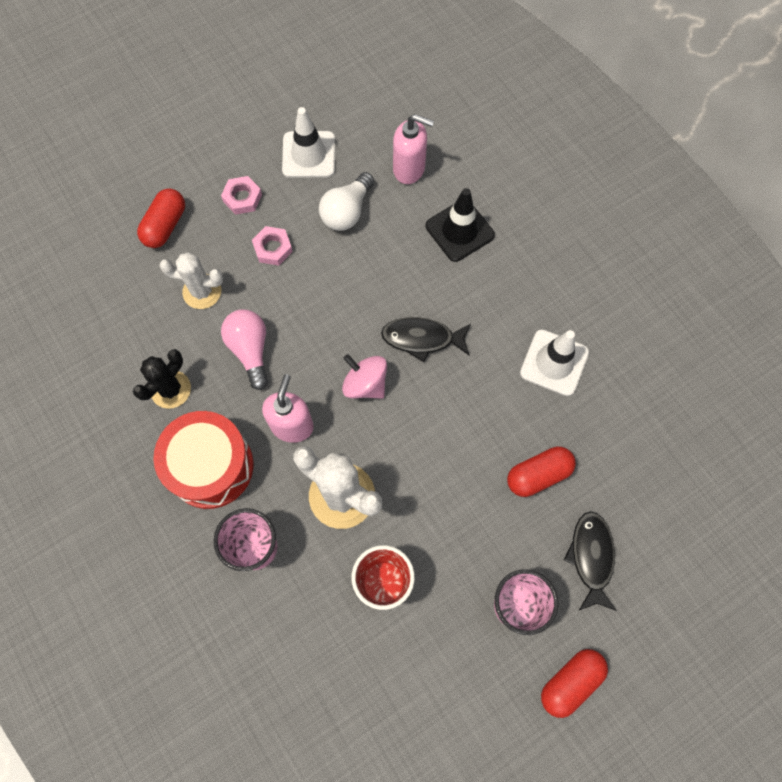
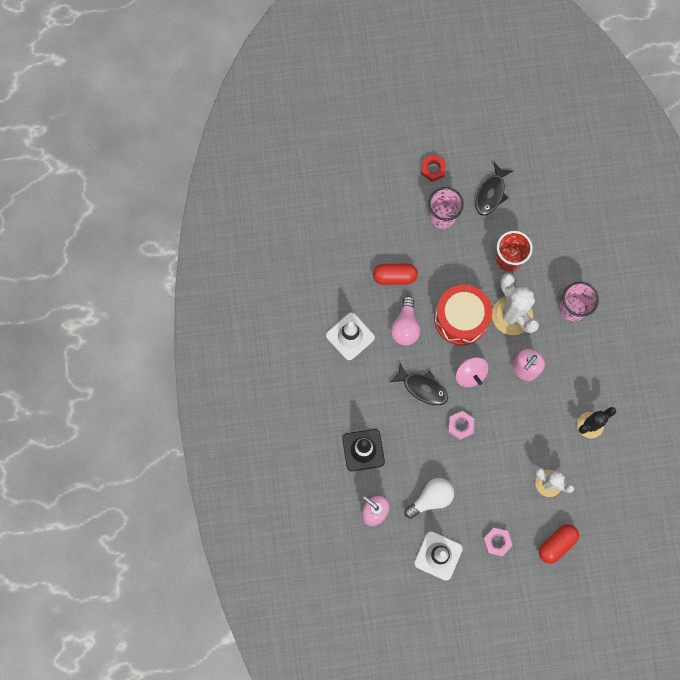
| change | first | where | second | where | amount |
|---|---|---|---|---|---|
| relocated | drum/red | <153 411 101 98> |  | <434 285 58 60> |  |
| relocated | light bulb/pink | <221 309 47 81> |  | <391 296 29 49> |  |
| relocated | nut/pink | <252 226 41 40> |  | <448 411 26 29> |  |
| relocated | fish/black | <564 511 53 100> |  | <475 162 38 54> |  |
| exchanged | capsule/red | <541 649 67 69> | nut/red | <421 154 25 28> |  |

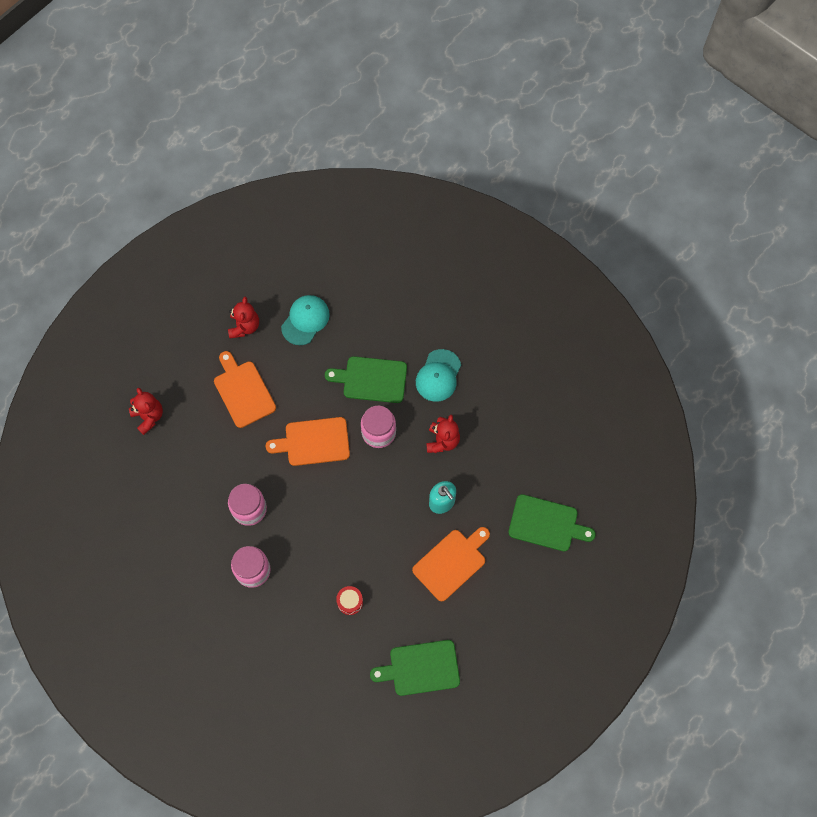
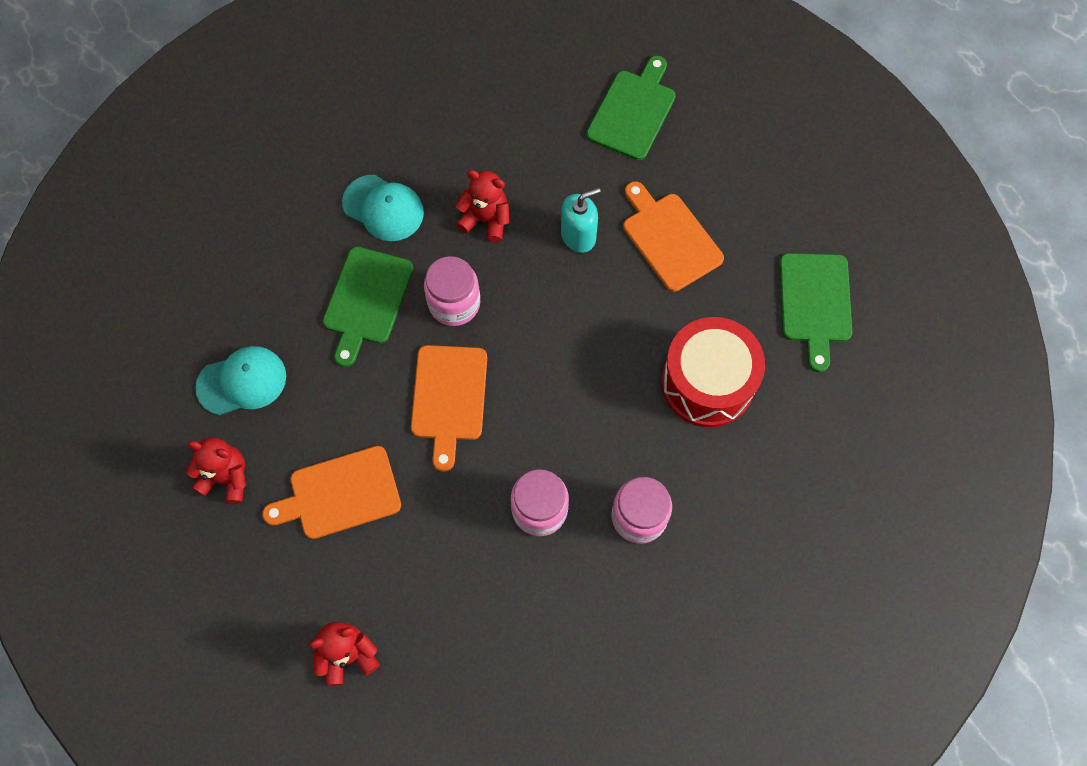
| change | first | where | second | where | amount |
|---|---|---|---|---|---|
| spun | cap/turquoise | <281 295 49 50> |  | <195 346 91 69> | 120 degrees clockwise |
| size | drum/red | <336 586 27 29> |  | <661 317 104 110> | x2.41 |

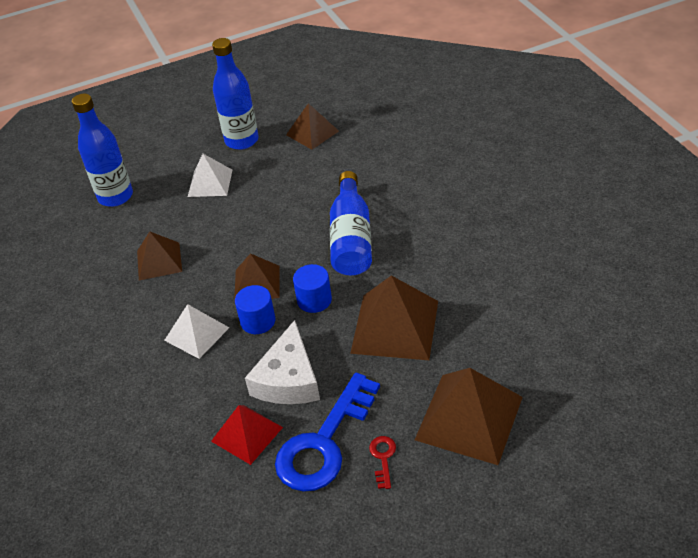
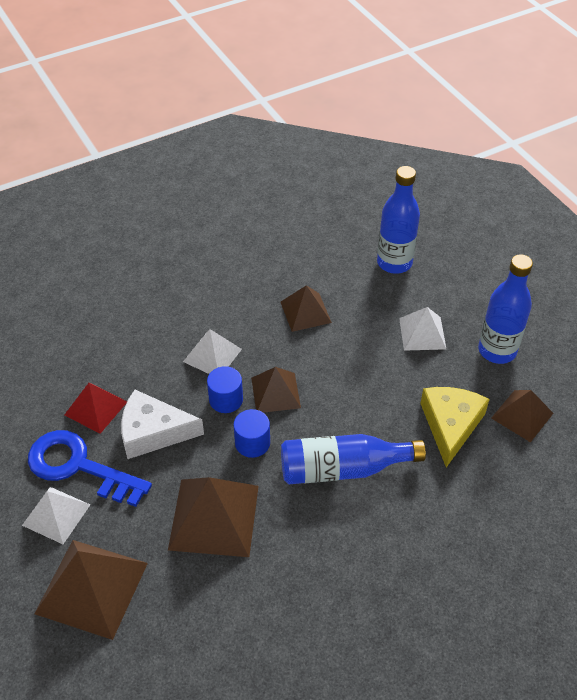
| change | first | where | second | where | amount |
|---|---|---|---|---|---|
| appeared |  |  | cheese/yellow | <420 387 70 80> |  |
| exchanged | key/red | <369 436 27 53> | pyramid/white | <22 487 68 57> |  |

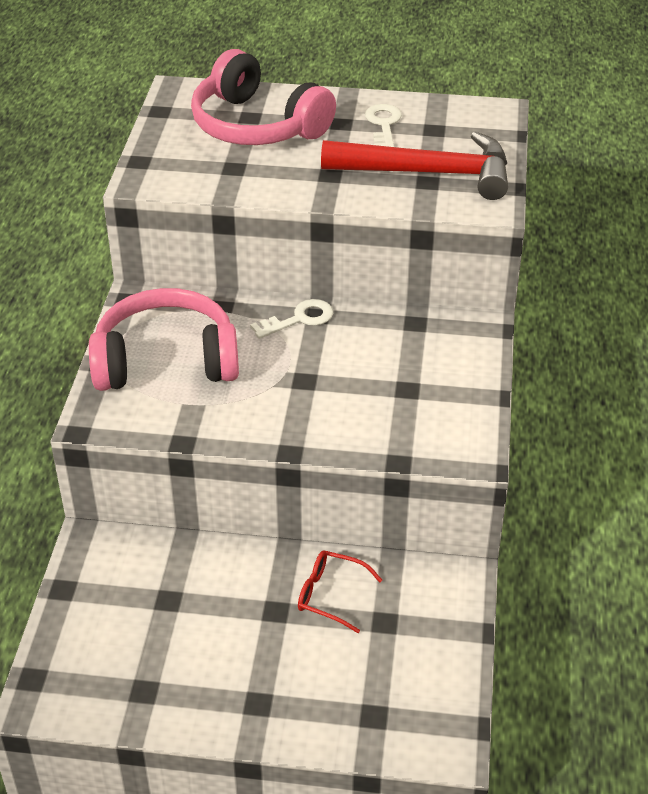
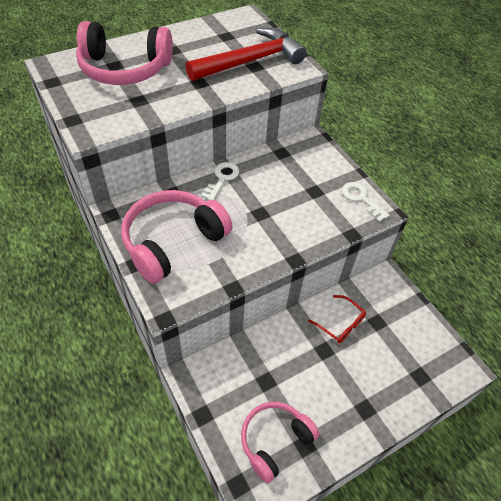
| change | first | where | second | where | amount |
|---|---|---|---|---|---|
| appeared |  |  | headphones/pink | <241 402 79 81> |  |
| relocated | key/white | <365 104 37 43> |  | <342 182 48 40> |  |
| spun | glasses/red | <298 550 84 83> |  | <308 295 58 48> | 120 degrees counterclockwise |

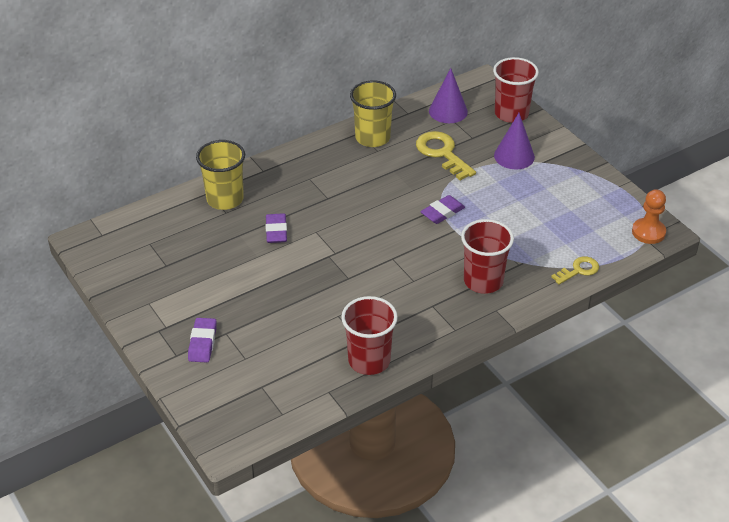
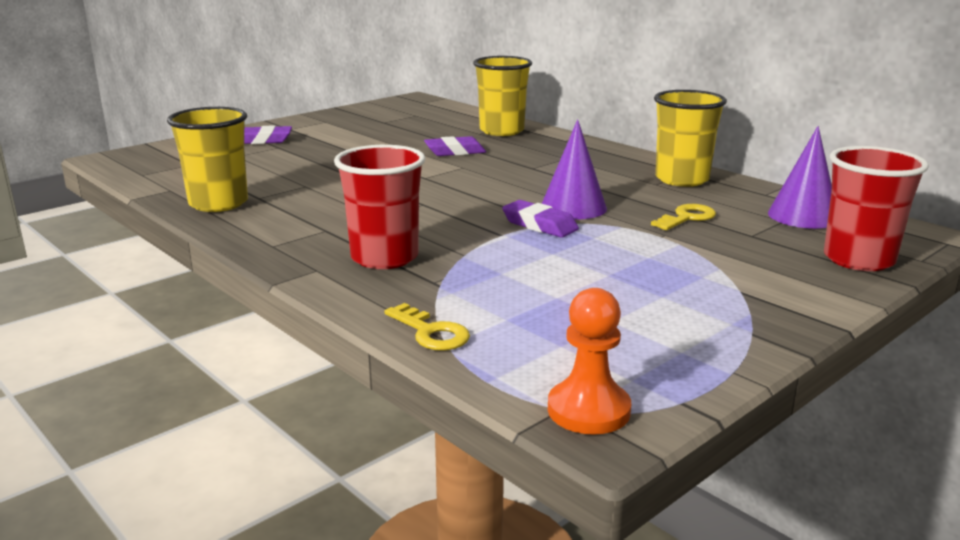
| change | first | where | second | where | amount |
|---|---|---|---|---|---|
| relocated | cone/purple | <494 113 41 56> |  | <542 119 65 100> |  |
| colour | cup/red | <341 296 57 79> | cup/yellow | <167 107 81 105> |  |
| size | key/yellow | <416 131 60 49> |  | <651 204 65 26> | x0.60 |

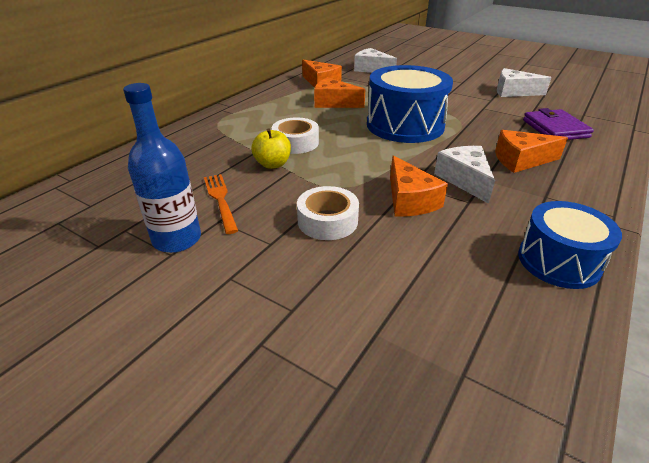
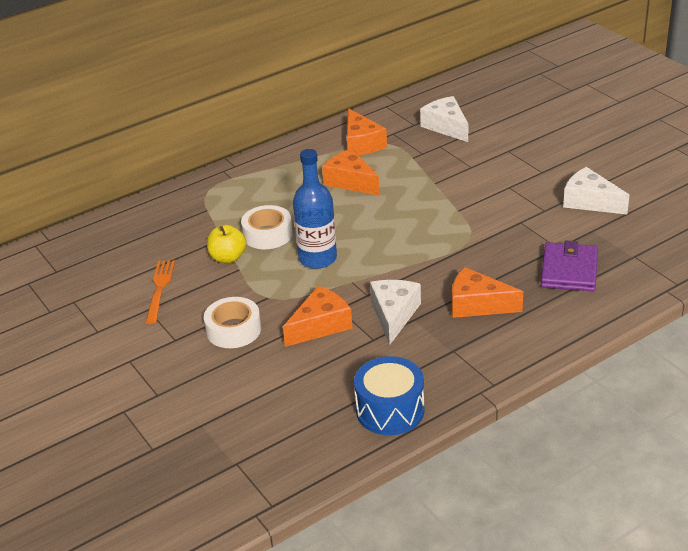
| change | first | where | second | where | amount |
|---|---|---|---|---|---|
| missing | drum/blue | <367 65 86 78> |  |  |  |
| relocated | bottle/blue | <123 83 78 170> |  | <293 149 44 120> |  |
| spun | cheese/orange | <390 155 58 62> |  | <283 286 69 61> | 135 degrees counterclockwise |

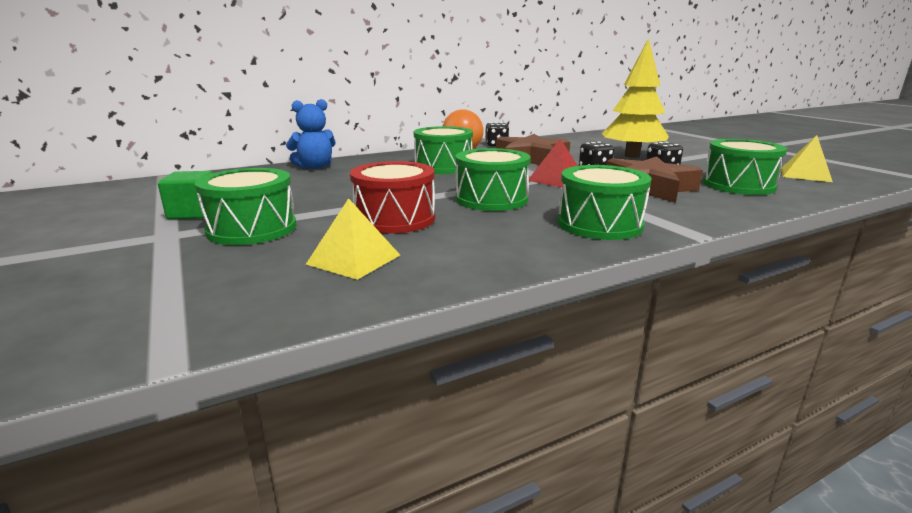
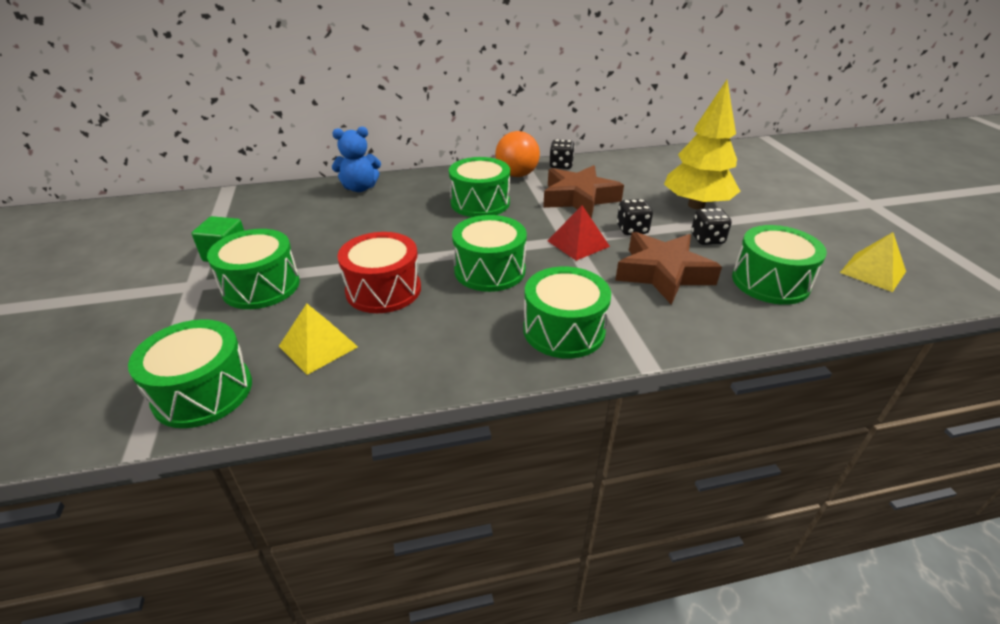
| change | first | where | second | where | amount |
|---|---|---|---|---|---|
| appeared |  |  | drum/green | <128 319 124 109> |  |

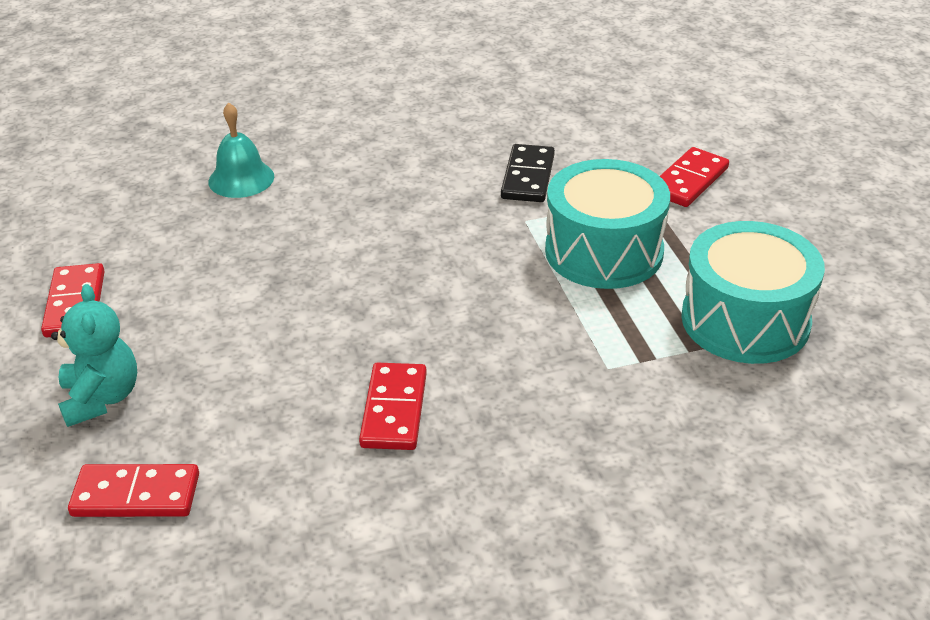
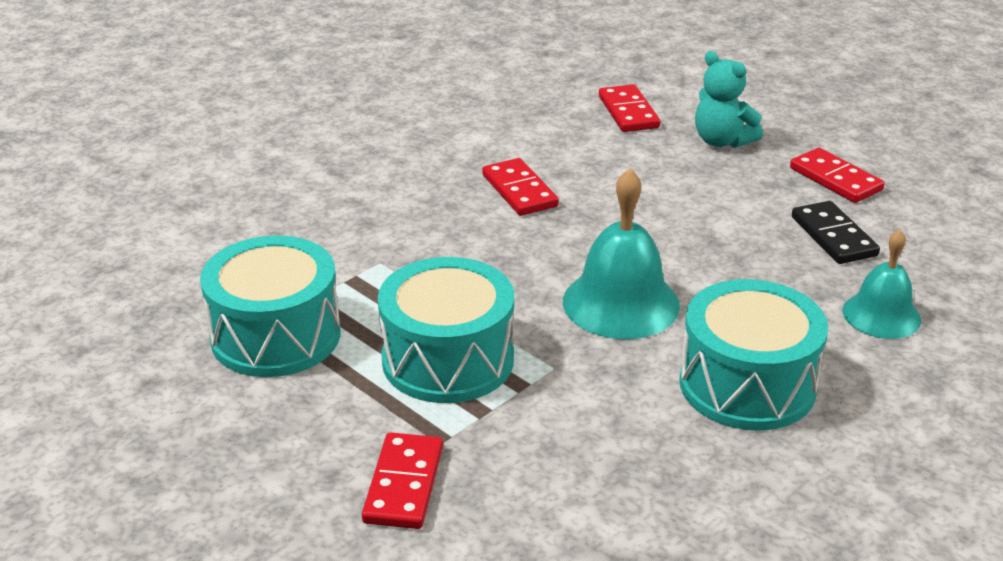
| change | first | where | second | where | amount |
|---|---|---|---|---|---|
| appeared |  |  | bell/turquoise | <563 169 117 170> |  |
| appeared |  |  | drum/turquoise | <679 279 149 152> |  |
| relocated | domino/black | <501 144 54 58> |  | <792 201 88 63> |  |
| spun | domino/red | <68 464 131 53> |  | <599 84 61 48> | 75 degrees counterclockwise |

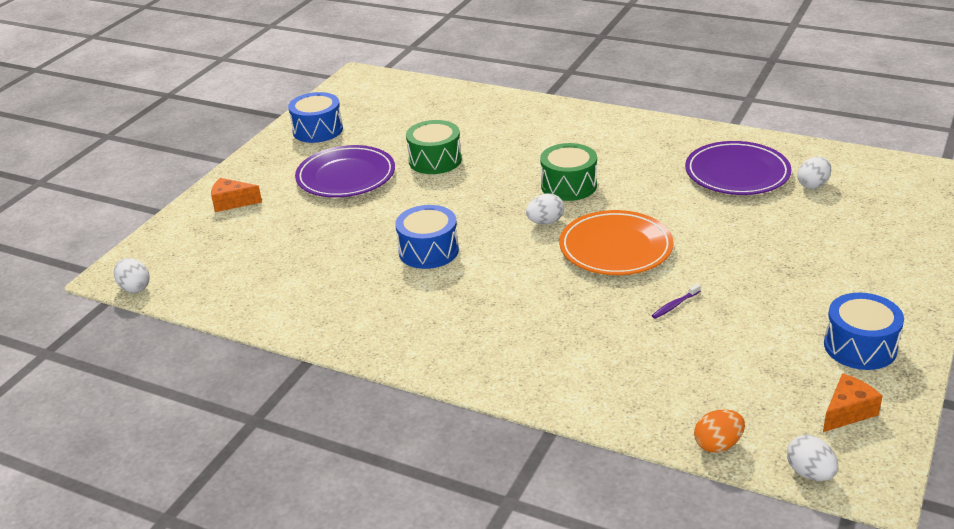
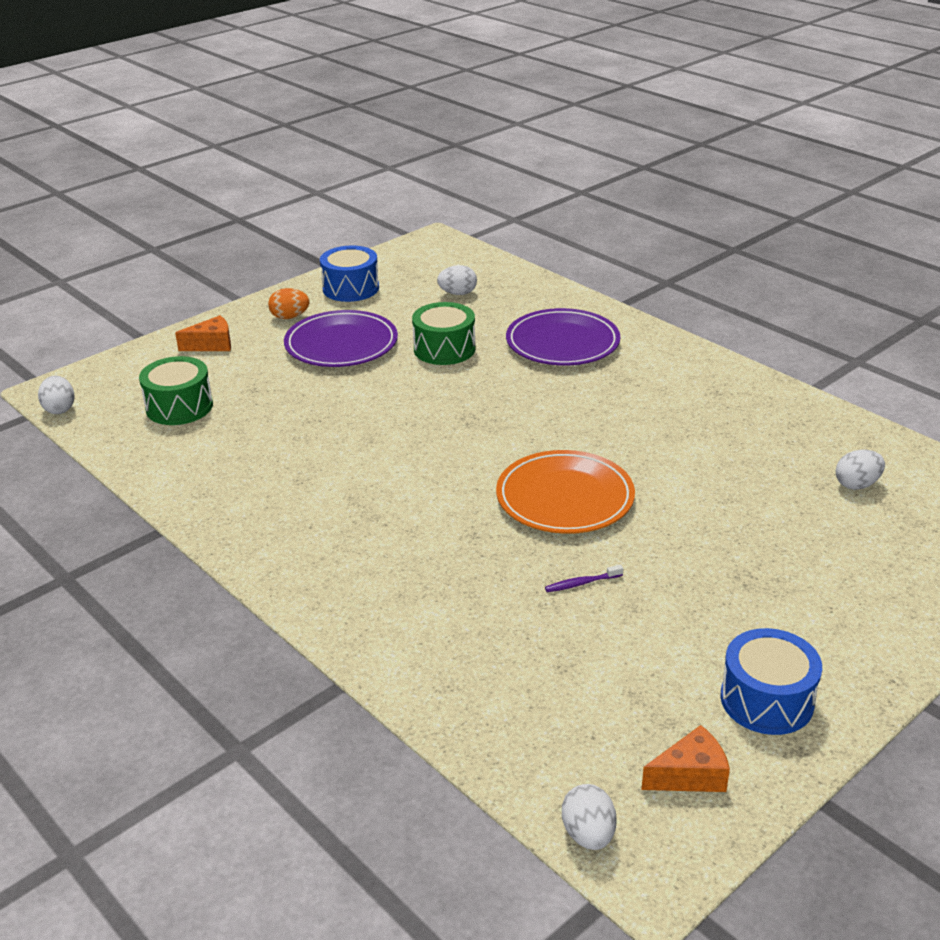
| change | first | where | second | where | amount |
|---|---|---|---|---|---|
| missing | drum/blue | <395 205 64 64> |  |  |  |
| relocated | egg/white | <526 194 38 30> |  | <437 265 40 30> |  |
| relocated | drum/green | <540 143 57 58> |  | <139 356 74 69> |  |
| relocated | plate/purple | <685 141 106 54> |  | <506 308 114 57> |  |
| relocated | egg/orange | <694 410 51 43> |  | <268 288 41 31> |  |
| spun | cheese/orange | <211 178 51 34> |  | <175 315 56 36> | 135 degrees clockwise |

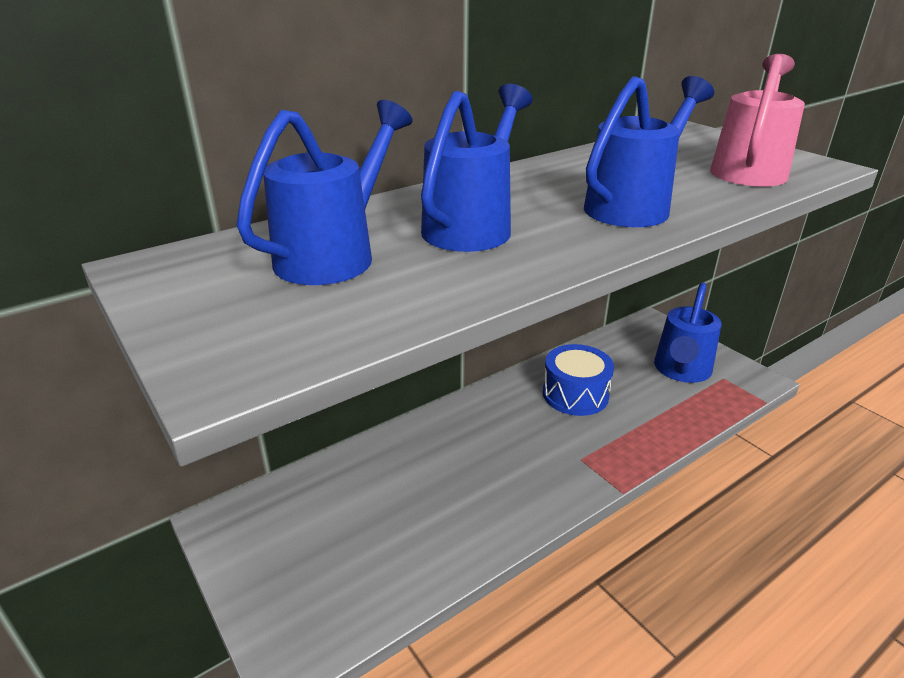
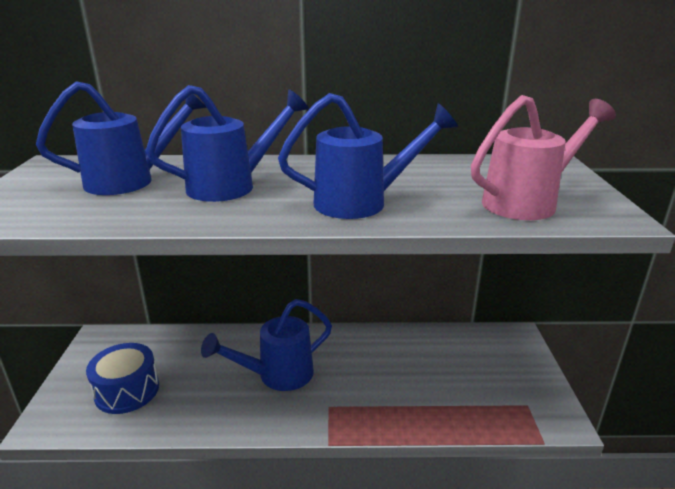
| change | first | where | second | where | amount |
|---|---|---|---|---|---|
| relocated | drum/blue | <543 344 71 72> |  | <86 343 73 71> |  |
| relocated | watering can/blue | <654 282 67 101> |  | <201 299 131 92> |  |

